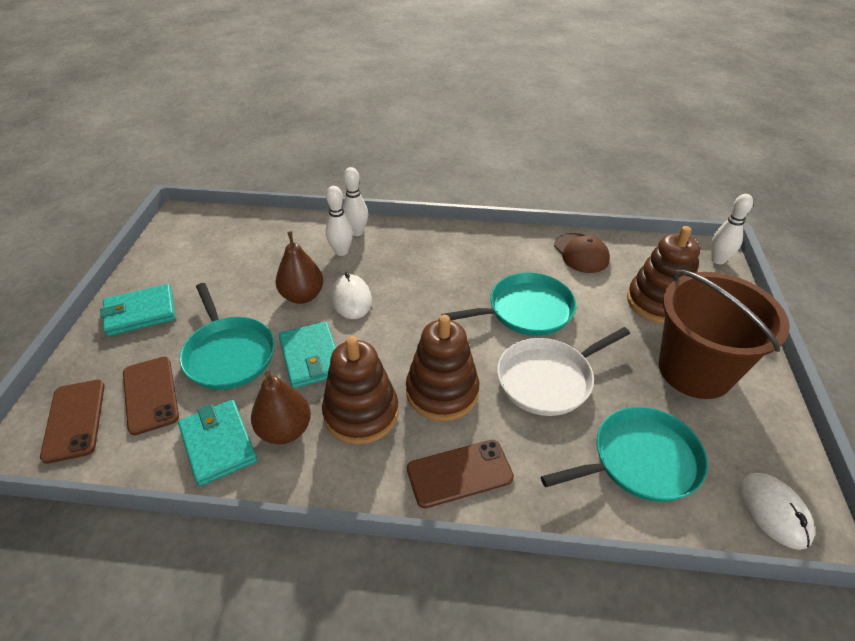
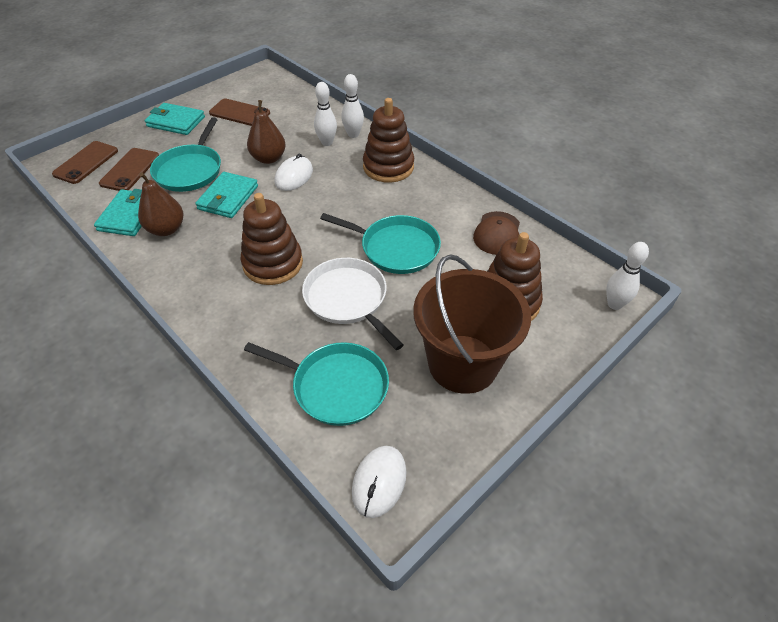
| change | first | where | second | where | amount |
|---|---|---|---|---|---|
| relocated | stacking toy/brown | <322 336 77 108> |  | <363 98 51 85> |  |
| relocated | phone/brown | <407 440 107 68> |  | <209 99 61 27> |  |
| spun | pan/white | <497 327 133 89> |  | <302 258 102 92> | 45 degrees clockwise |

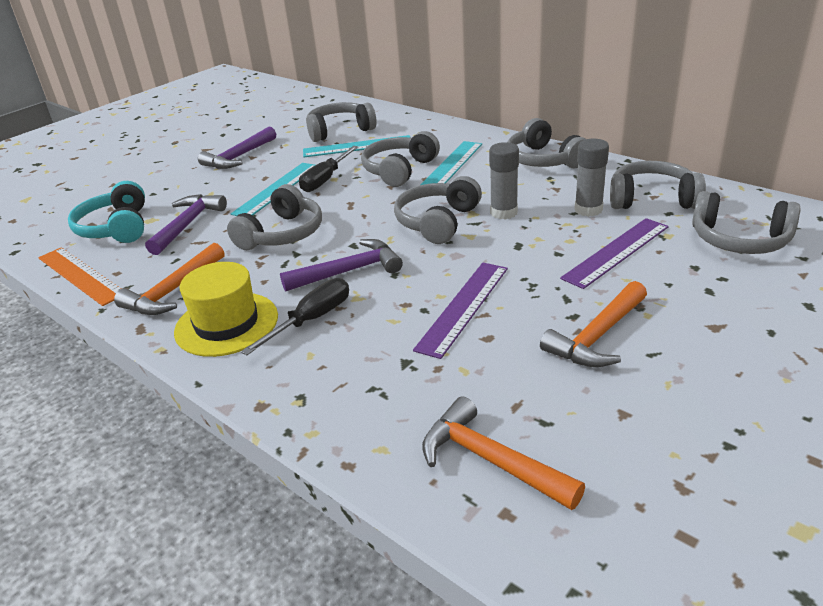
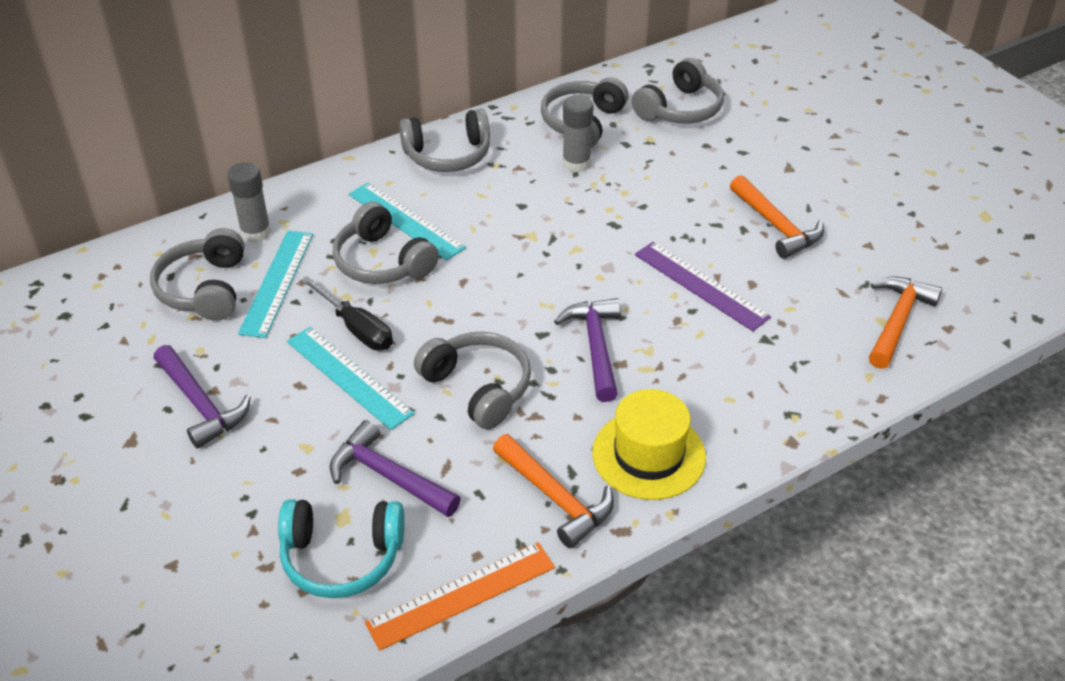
| change | first | where | second | where | amount |
|---|---|---|---|---|---|
| missing | screwdriver/black | <241 278 108 78> |  |  |  |
| missing | headphones/grey | <394 176 88 68> |  |  |  |
| missing | ruler/purple | <560 218 109 71> |  |  |  |
| relocated | glue stick/grey | <489 142 30 78> |  | <227 162 44 81> |  |
| spun | hammer/orange | <422 396 163 114> |  | <869 277 73 92> | 150 degrees clockwise |

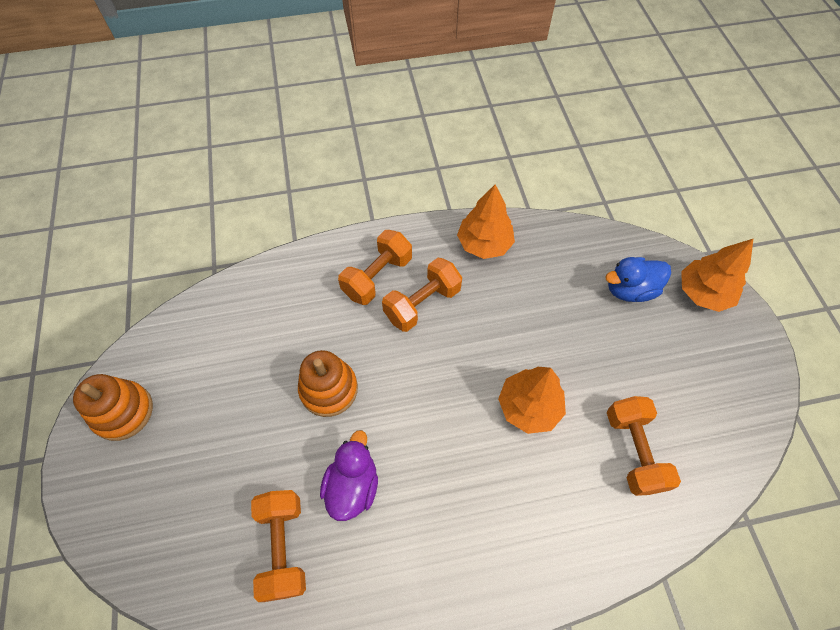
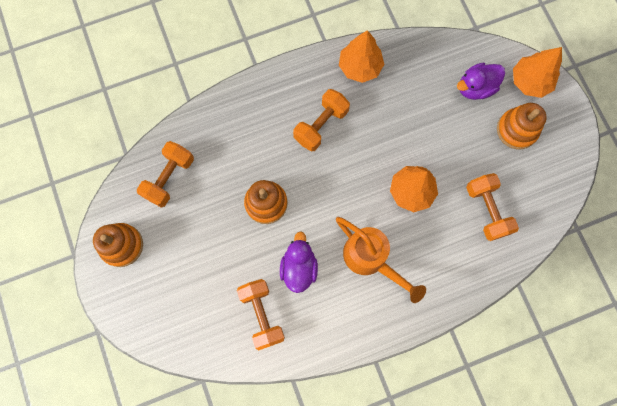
| change | first | where | second | where | amount |
|---|---|---|---|---|---|
| appeared |  |  | watering can/orange | <336 217 90 86> |  |
| appeared |  |  | stacking toy/orange | <497 103 49 46> |  |
| relocated | dumbbell/orange | <338 230 74 75> |  | <137 141 57 67> |  |
| colour | duck/blue | <605 257 66 45> | duck/purple | <457 63 48 37> |  |

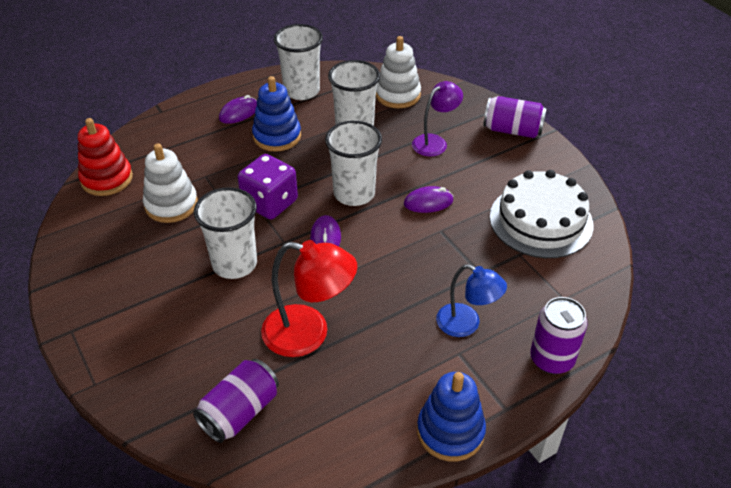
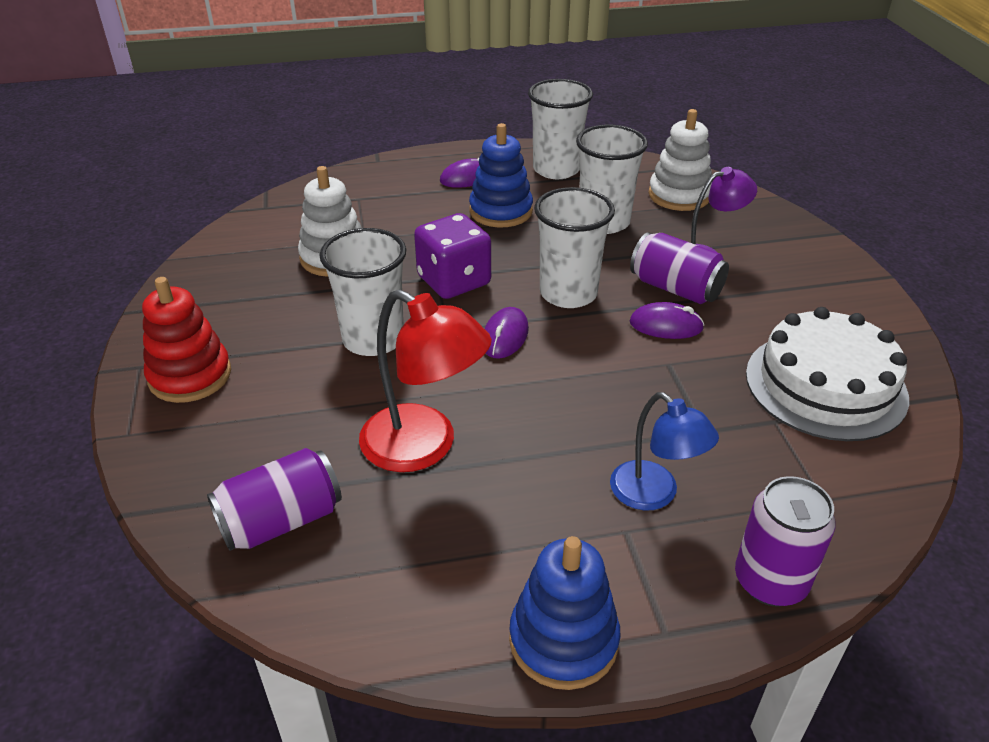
| change | first | where | second | where | amount |
|---|---|---|---|---|---|
| relocated | stacking toy/red | <78 118 55 78> |  | <142 277 89 126> |  |
| relocated | can/purple | <483 96 64 42> |  | <630 232 99 72> |  |

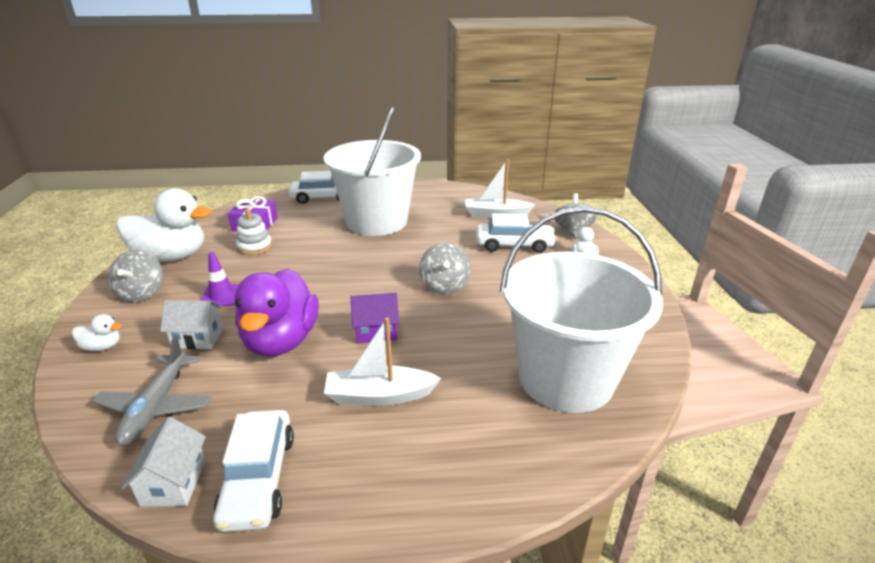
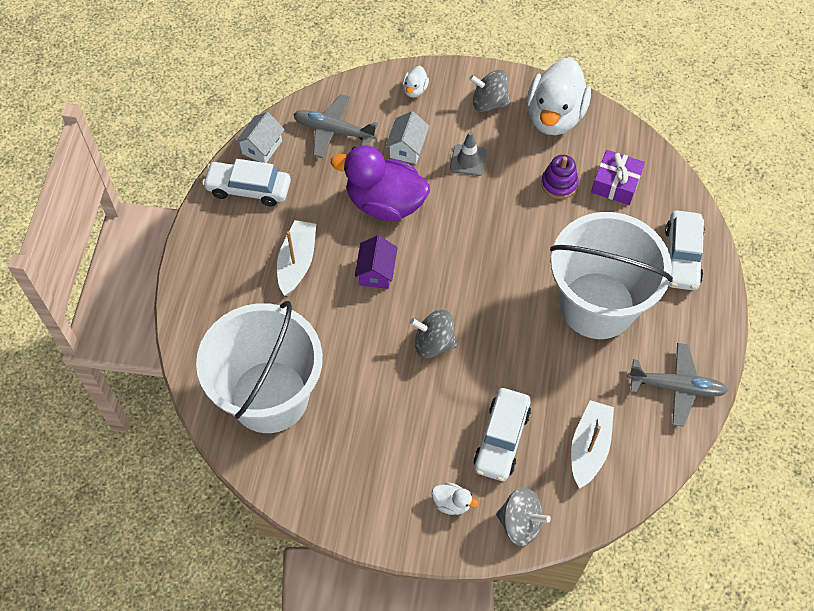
| change | first | where | second | where | amount |
|---|---|---|---|---|---|
| appeared |  |  | plane/grey | <628 343 100 84> |  |
| colour | traffic cone/purple | <200 252 39 54> | traffic cone/grey | <450 131 37 45> |  |
| colour | stacking toy/white | <236 209 36 46> | stacking toy/purple | <541 155 37 44> |  |
| spun | house/white | <121 417 85 90> |  | <235 112 50 51> | 75 degrees counterclockwise |

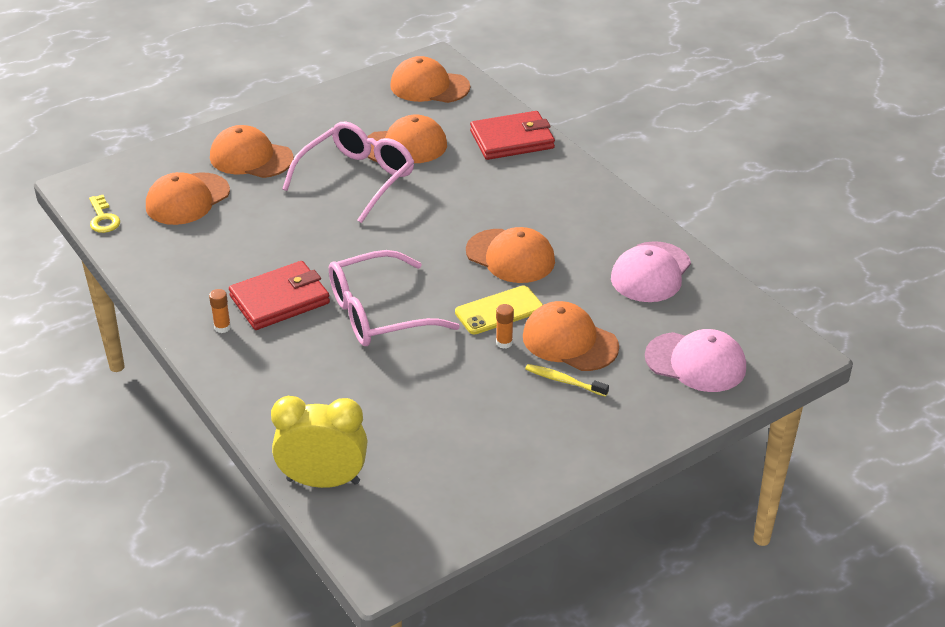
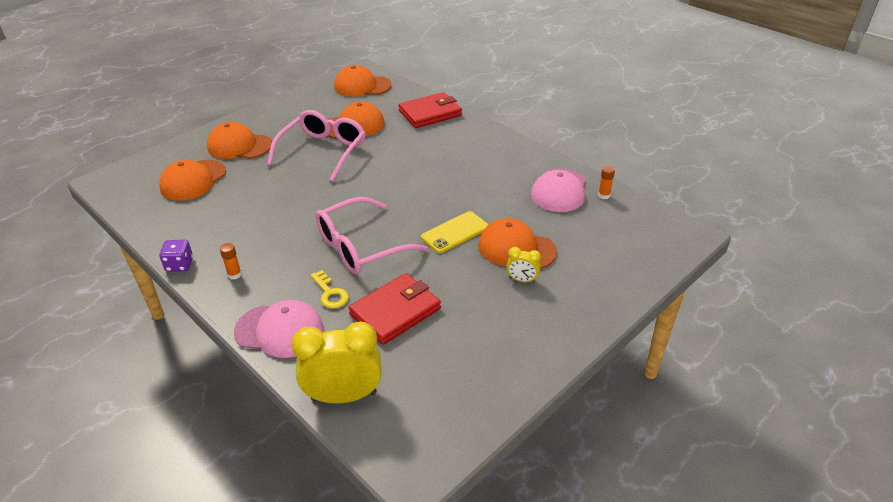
| change | first | where | second | where | amount |
|---|---|---|---|---|---|
| missing | cap/orange | <466 227 89 56> |  |  |  |
| appeared |  |  | dice/purple | <159 239 34 33> |  |
| relocated | key/yellow | <89 195 31 38> |  | <311 270 38 39> |  |
| relocated | wallet/red | <229 261 101 69> |  | <349 273 92 72> |  |
| relocated | glue stick/orange | <496 304 18 45> |  | <598 166 17 33> |  |
| relocated | cap/pink | <645 329 101 63> |  | <234 300 90 58> |  |
| exchanged | toothbrush/yellow | <525 364 84 33> | clock/yellow | <506 247 35 36> |  |

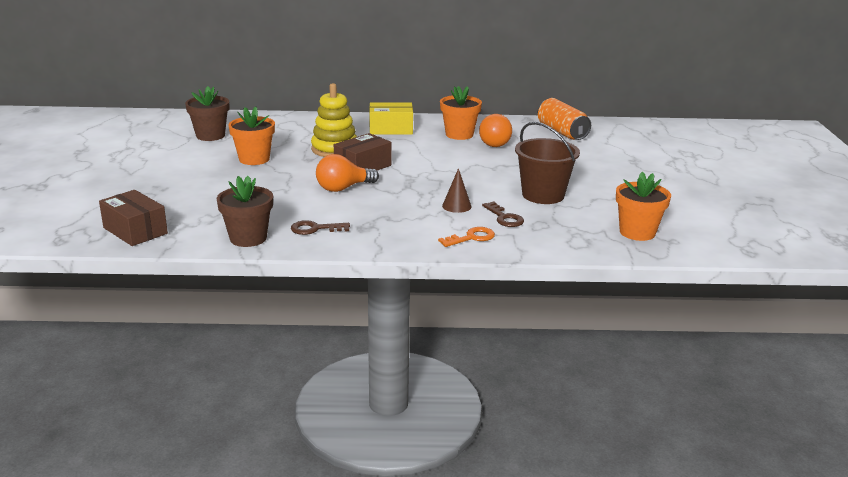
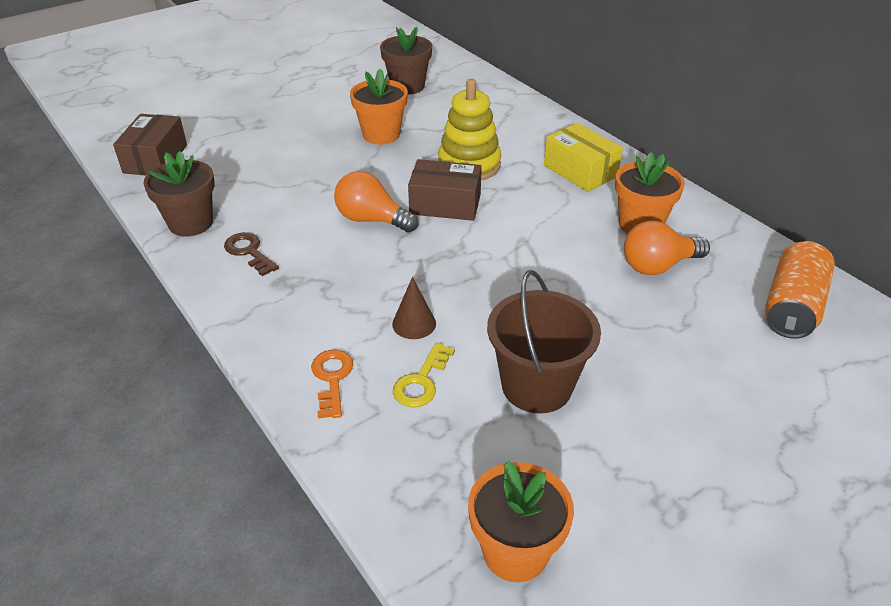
| change | first | where | second | where | amount |
|---|---|---|---|---|---|
| colour | key/brown | <482 202 42 25> | key/yellow | <393 342 62 66> |  |
| spun | key/orange | <438 227 57 20> |  | <311 350 42 69> | 120 degrees counterclockwise |

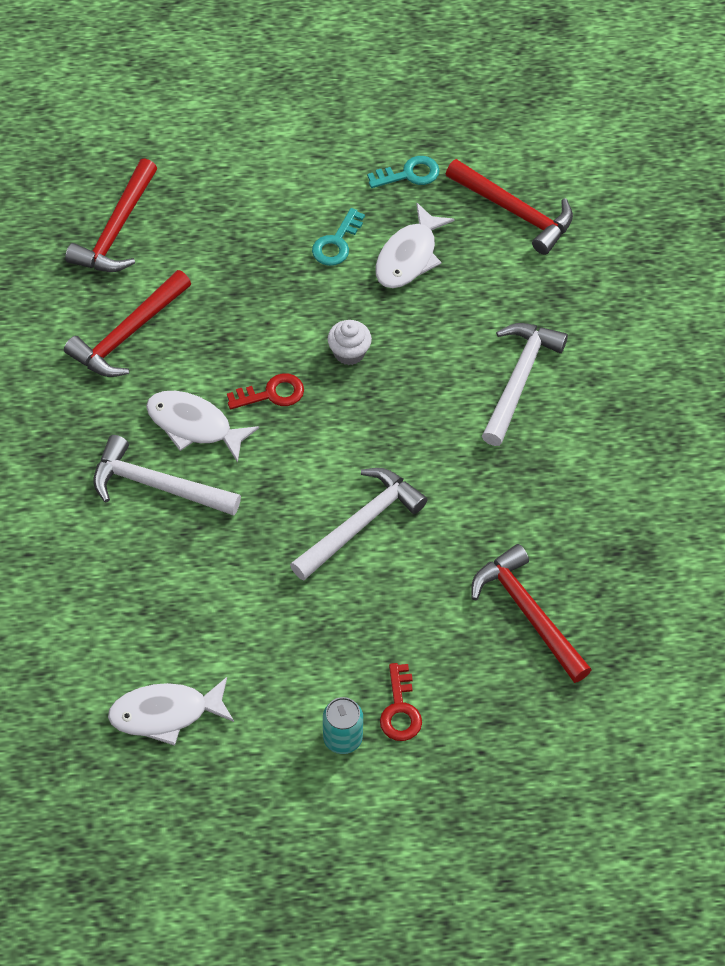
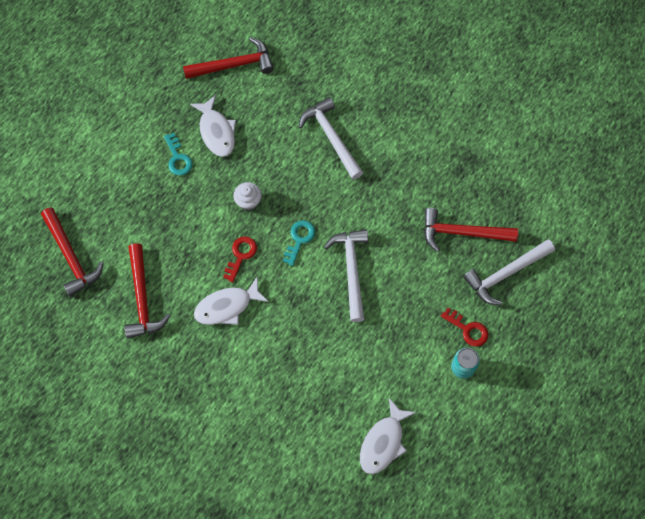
| change | first | where | second | where | amount |
|---|---|---|---|---|---|
| relocated | hammer/white | <93 435 148 81> |  | <463 239 92 66> |  |
| relocated | key/turquoise | <367 156 73 32> |  | <283 220 32 46> |  |

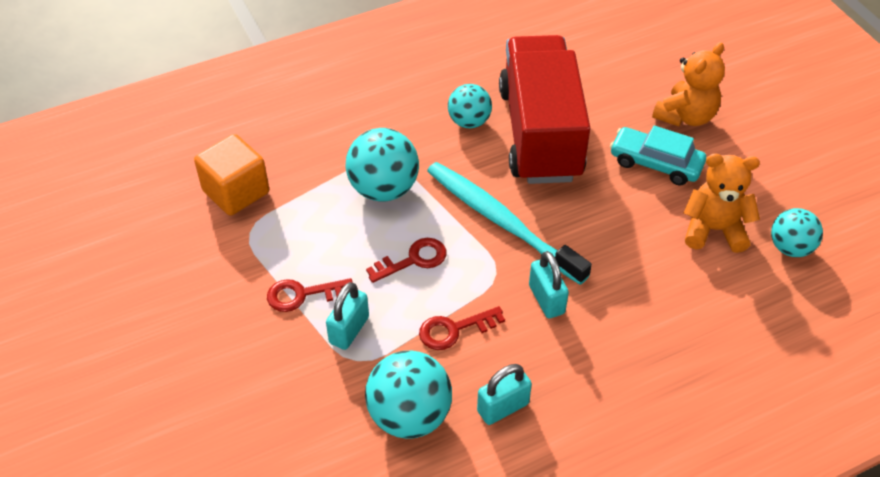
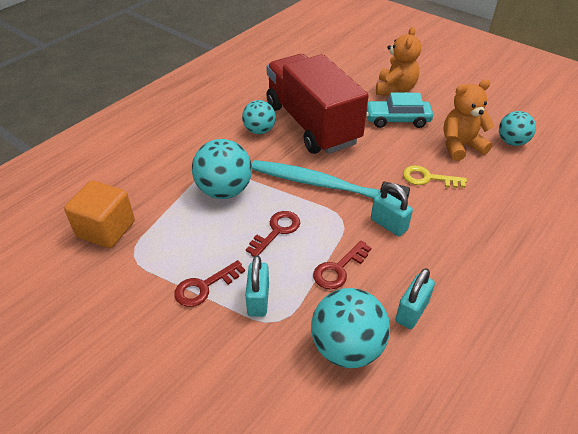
| change | first | where | second | where | amount |
|---|---|---|---|---|---|
| appeared |  |  | key/yellow | <403 165 64 23> |  |

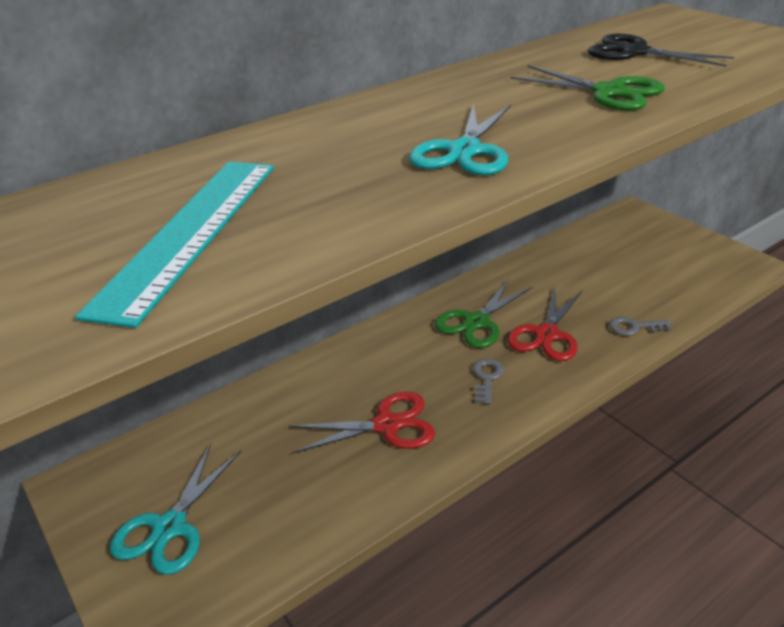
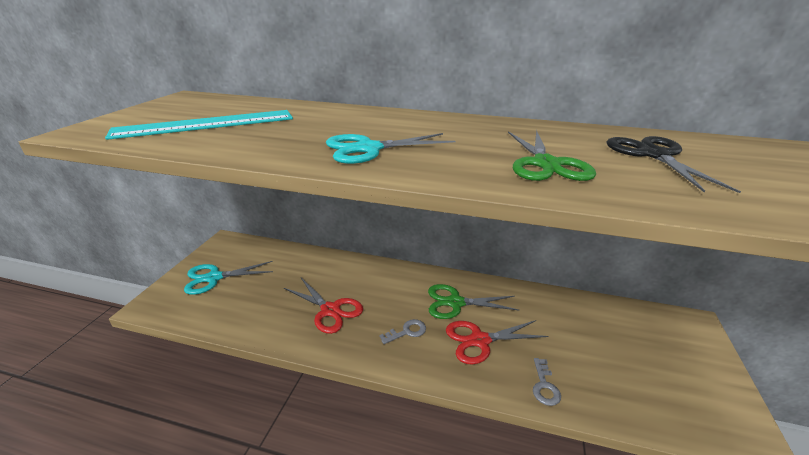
| change | first | where | second | where | amount |
|---|---|---|---|---|---|
| spun | key/grey | <609 317 63 19> |  | <533 358 28 48> | 135 degrees counterclockwise |

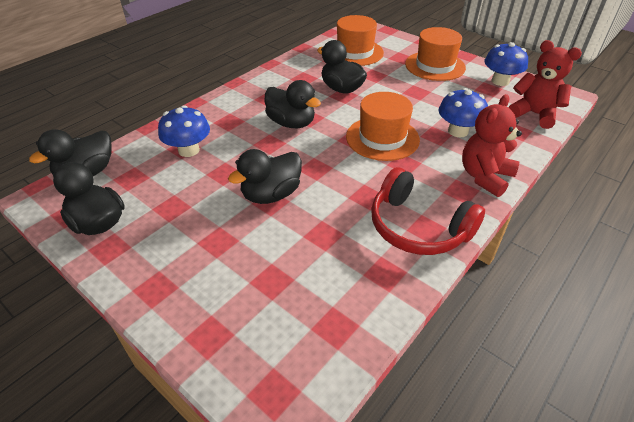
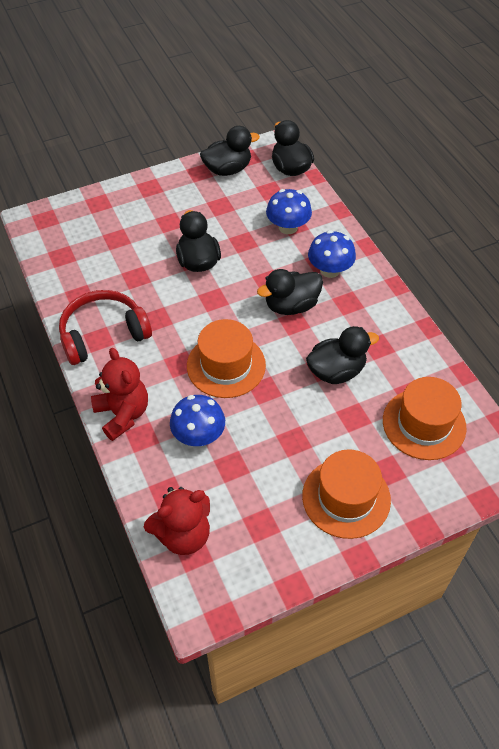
| change | first | where | second | where | amount |
|---|---|---|---|---|---|
| relocated | mushroom/blue | <484 42 44 44> |  | <308 230 48 48> |  |

